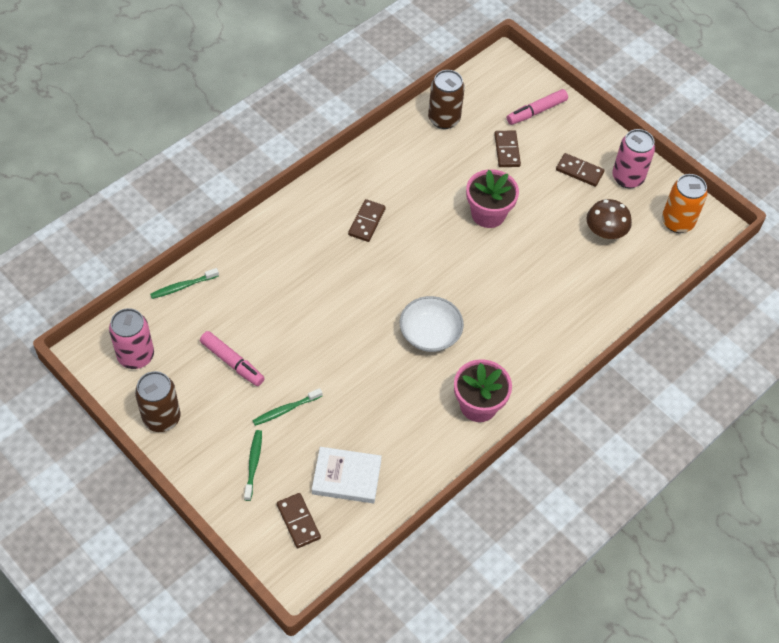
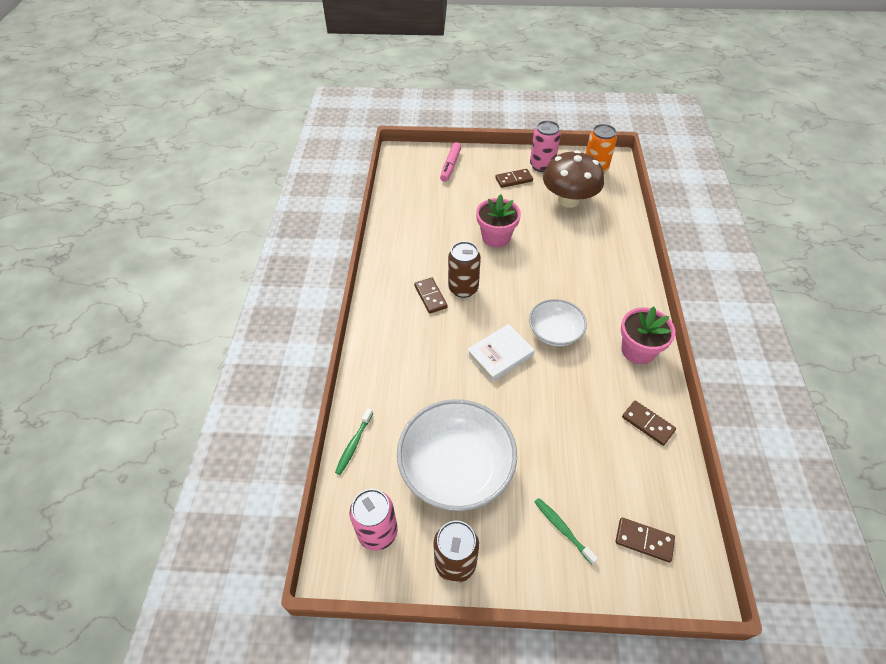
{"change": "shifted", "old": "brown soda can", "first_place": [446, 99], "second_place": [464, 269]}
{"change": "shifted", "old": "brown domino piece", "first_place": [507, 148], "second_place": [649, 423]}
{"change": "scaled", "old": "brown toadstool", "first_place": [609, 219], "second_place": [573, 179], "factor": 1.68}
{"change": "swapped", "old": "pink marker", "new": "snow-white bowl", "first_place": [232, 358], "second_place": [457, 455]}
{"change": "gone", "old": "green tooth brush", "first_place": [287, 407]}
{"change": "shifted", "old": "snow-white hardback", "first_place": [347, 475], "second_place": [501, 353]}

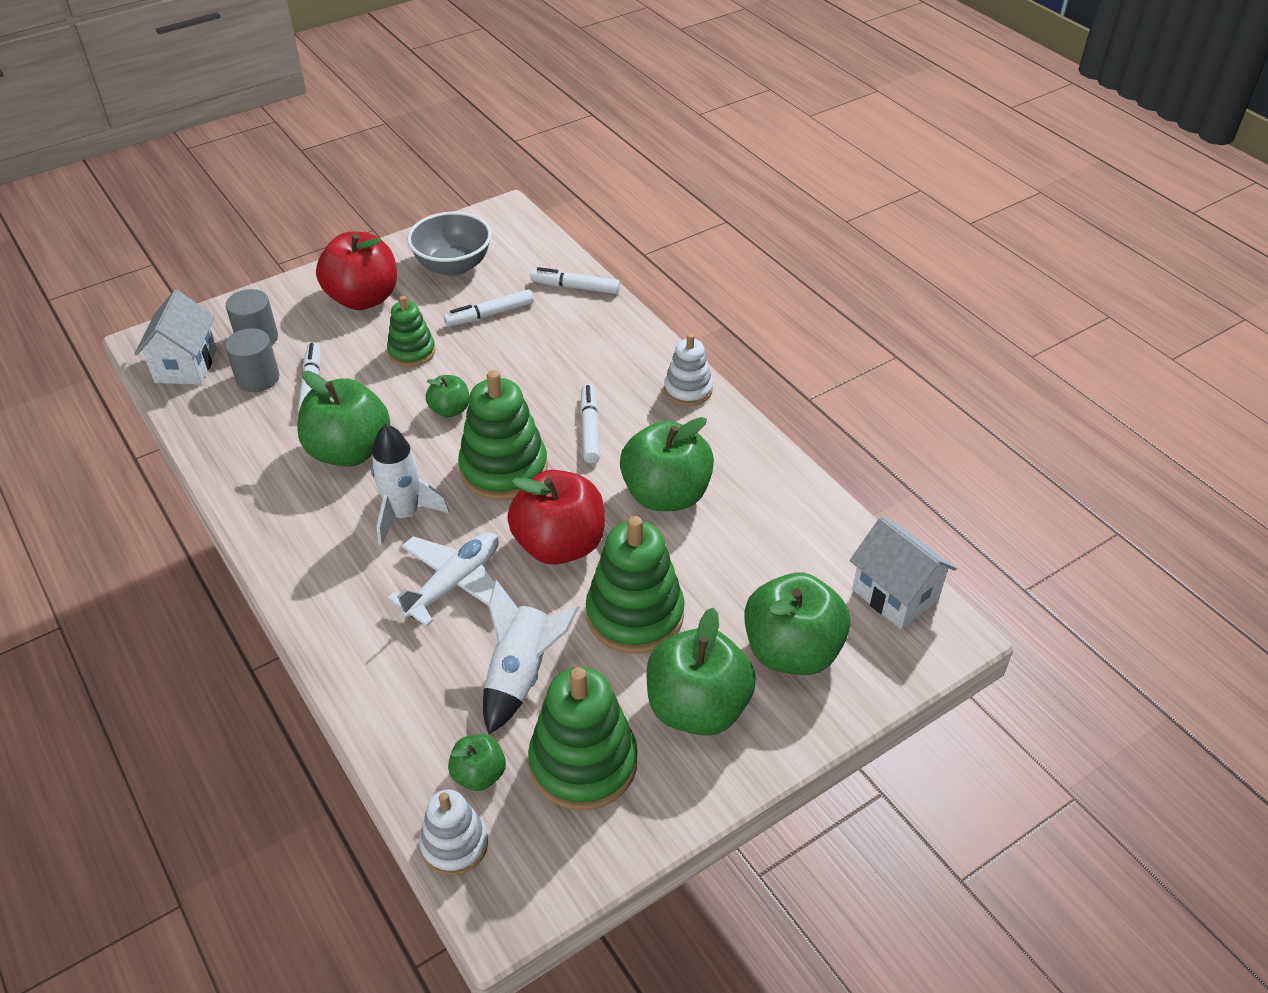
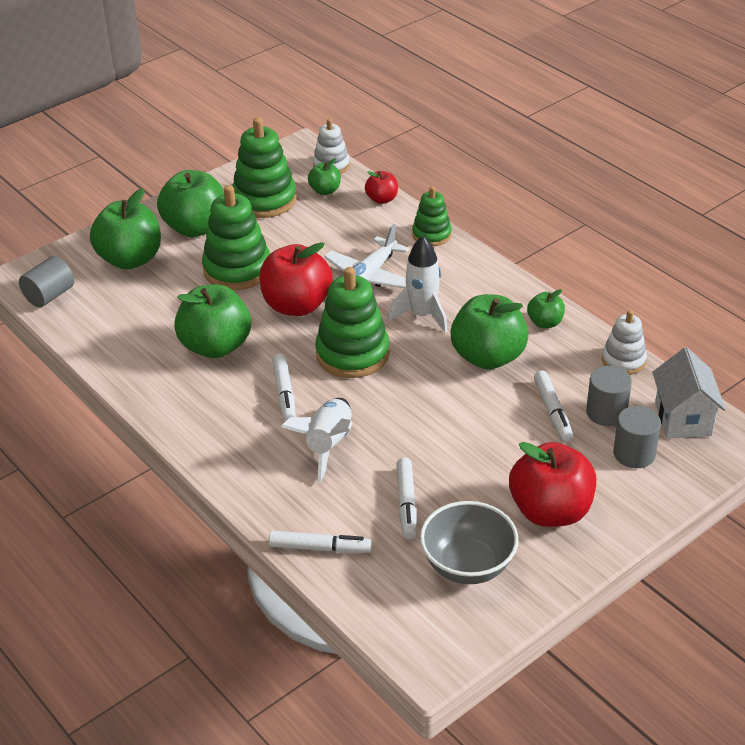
{"change": "rotated", "old": "snow-white marker", "first_place": [489, 308], "second_place": [406, 498], "degrees": 120}
{"change": "shifted", "old": "green ring stacker", "first_place": [411, 331], "second_place": [432, 216]}
{"change": "shifted", "old": "snow-white ring stacker", "first_place": [688, 370], "second_place": [624, 342]}
{"change": "shifted", "old": "green apple", "first_place": [448, 396], "second_place": [546, 308]}
{"change": "swapped", "old": "snow-white toy house", "new": "gray solid cylinder", "first_place": [903, 573], "second_place": [46, 281]}
{"change": "shifted", "old": "snow-white toy rocket", "first_place": [531, 657], "second_place": [317, 440]}
{"change": "new", "new": "scarlet apple", "second_place": [381, 187]}

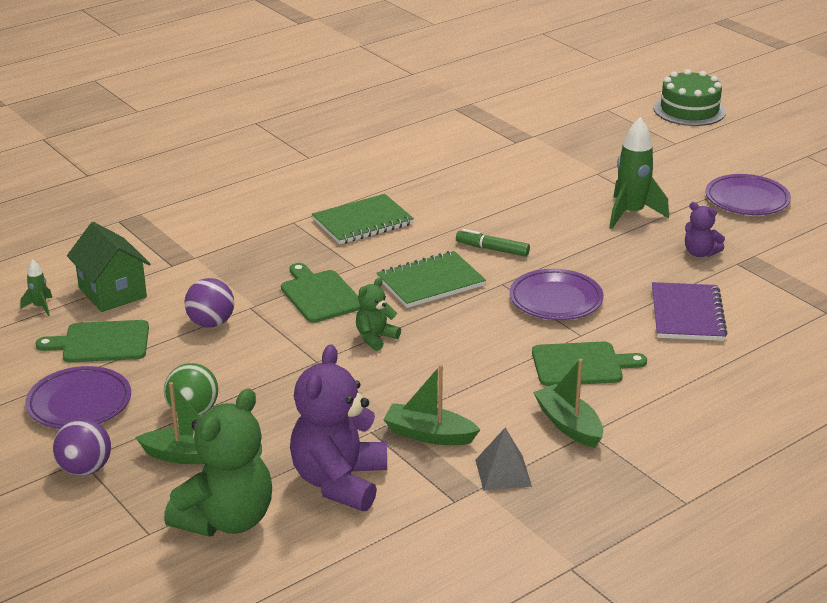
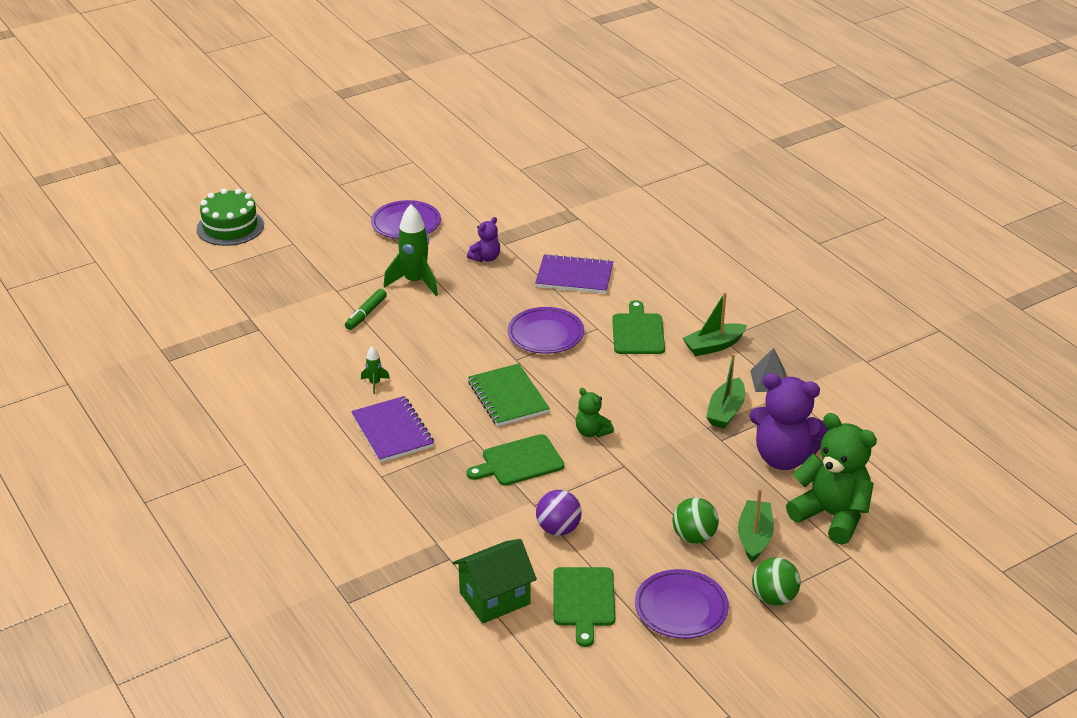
{"change": "repainted", "old": "green notepad", "new": "violet notepad", "first_place": [363, 219], "second_place": [392, 429]}
{"change": "shifted", "old": "green marker", "first_place": [493, 243], "second_place": [366, 309]}
{"change": "shifted", "old": "green toy rocket", "first_place": [36, 287], "second_place": [375, 370]}
{"change": "repainted", "old": "violet play ball", "new": "green play ball", "first_place": [82, 447], "second_place": [776, 581]}

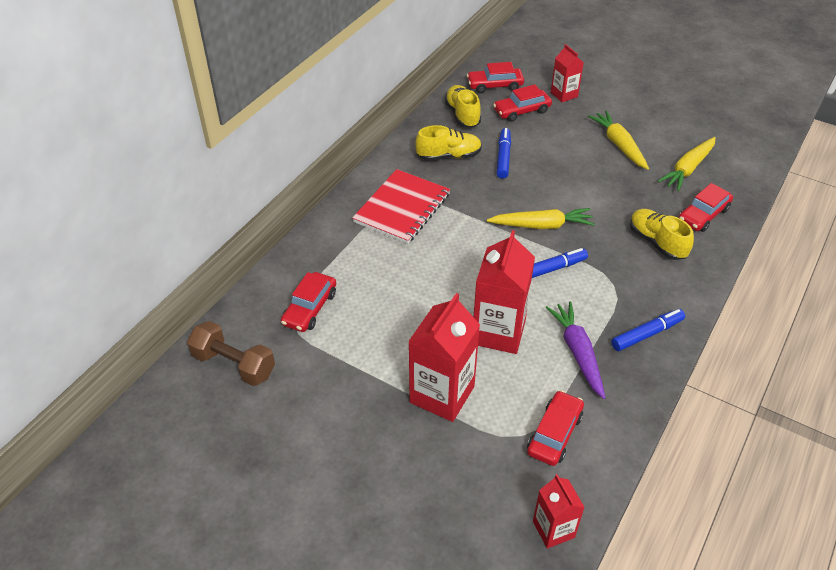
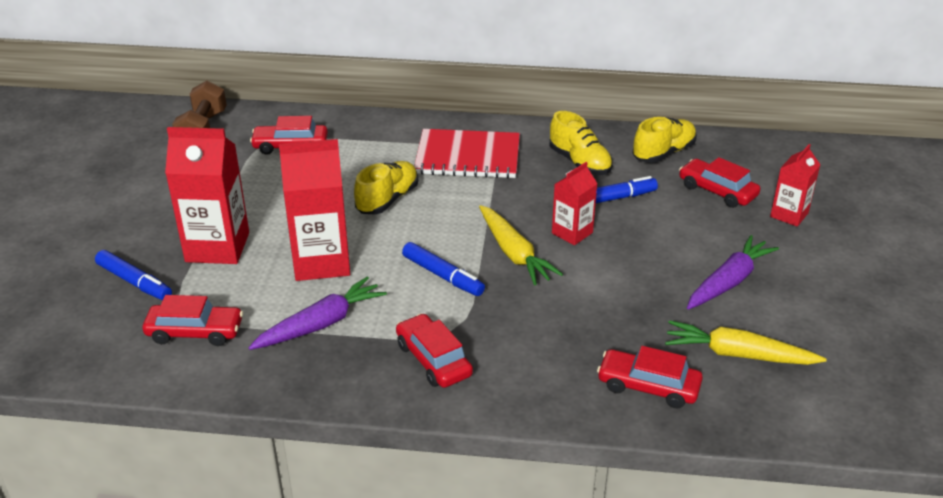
{"change": "shifted", "old": "scarlet car", "first_place": [495, 77], "second_place": [434, 351]}
{"change": "repainted", "old": "golden toy carrot", "new": "violet toy carrot", "first_place": [618, 140], "second_place": [733, 272]}
{"change": "shifted", "old": "golden sneaker", "first_place": [662, 234], "second_place": [386, 187]}
{"change": "shifted", "old": "royal blue marker", "first_place": [648, 330], "second_place": [133, 275]}
{"change": "shifted", "old": "scarlet carton", "first_place": [559, 511], "second_place": [575, 203]}

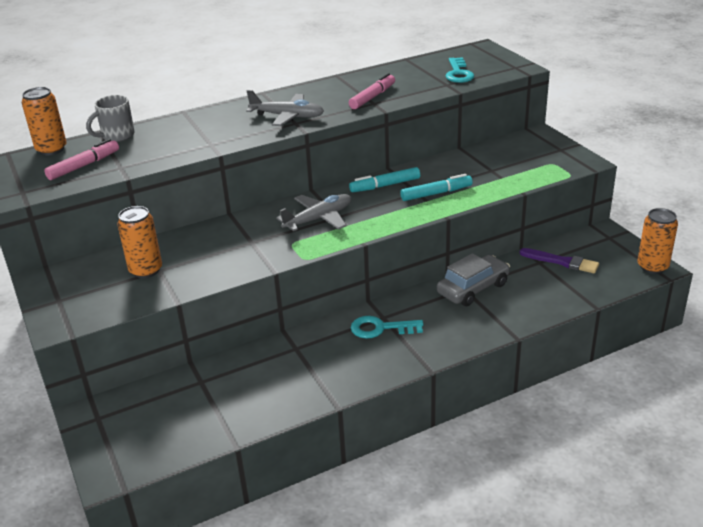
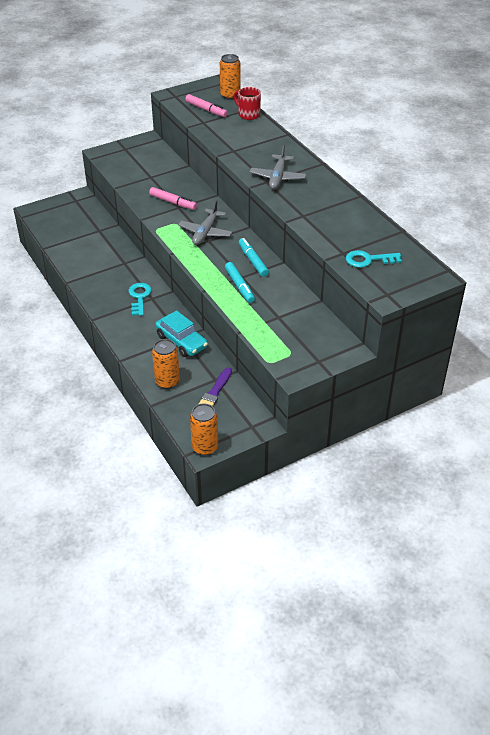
{"change": "shifted", "old": "pink marker", "first_place": [372, 91], "second_place": [173, 198]}
{"change": "repainted", "old": "gray tea mug", "new": "scarlet tea mug", "first_place": [110, 118], "second_place": [247, 103]}
{"change": "rotated", "old": "gray toy plane", "first_place": [313, 212], "second_place": [205, 222], "degrees": 60}
{"change": "shifted", "old": "bright orange soda can", "first_place": [139, 242], "second_place": [166, 364]}
{"change": "repainted", "old": "gray car", "new": "teal car", "first_place": [473, 279], "second_place": [181, 333]}

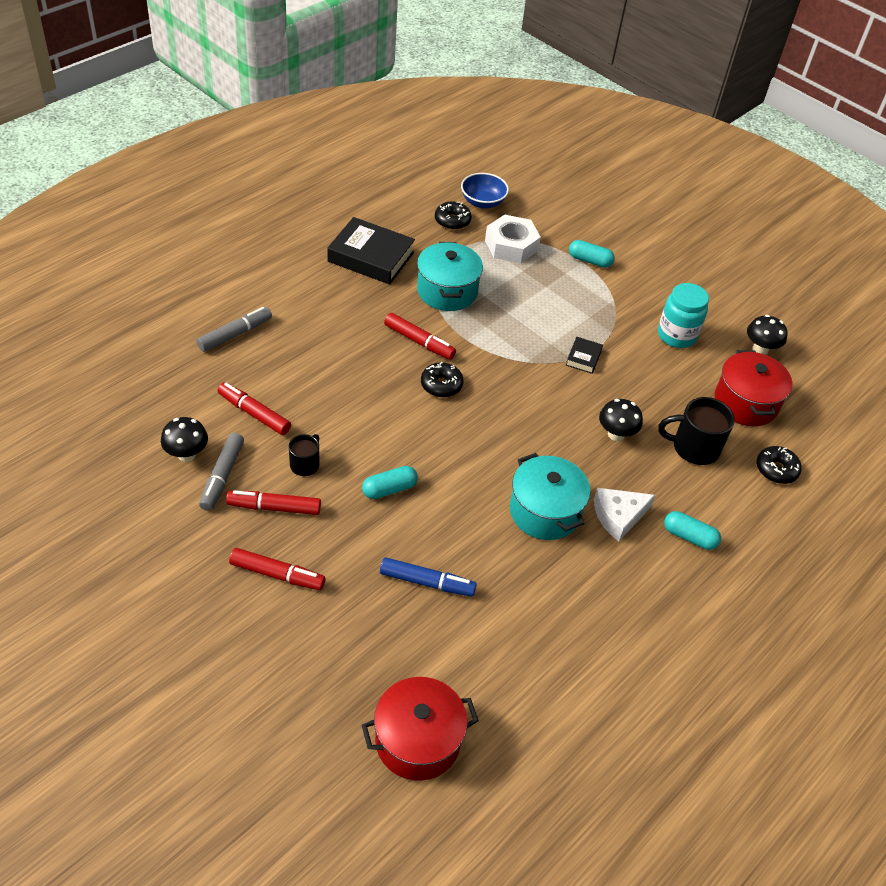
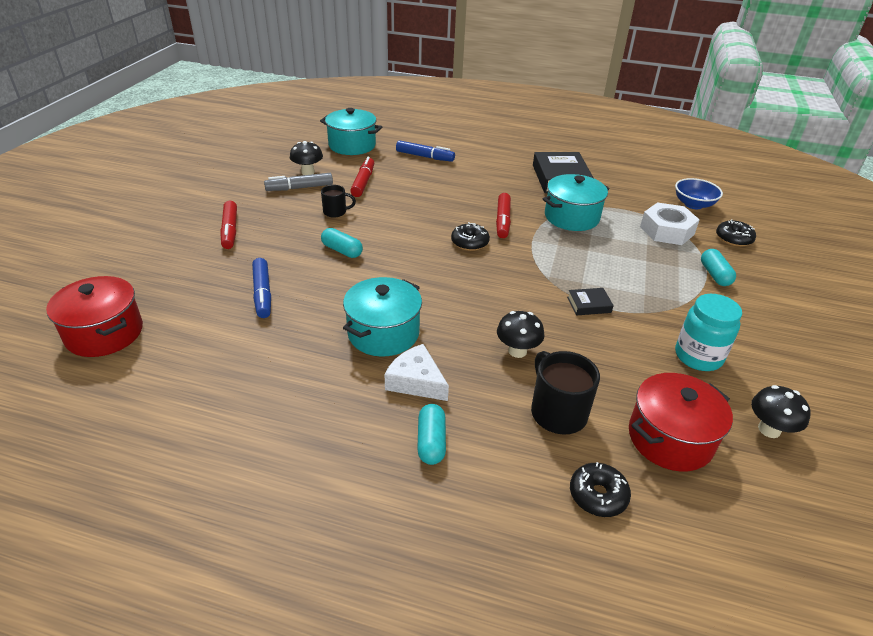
{"change": "shifted", "old": "ebony donut", "first_place": [453, 215], "second_place": [736, 233]}
{"change": "repainted", "old": "gray marker", "new": "royal blue marker", "first_place": [234, 329], "second_place": [425, 151]}
{"change": "gone", "old": "scarlet marker", "first_place": [273, 502]}
{"change": "new", "new": "teal pot", "second_place": [351, 131]}

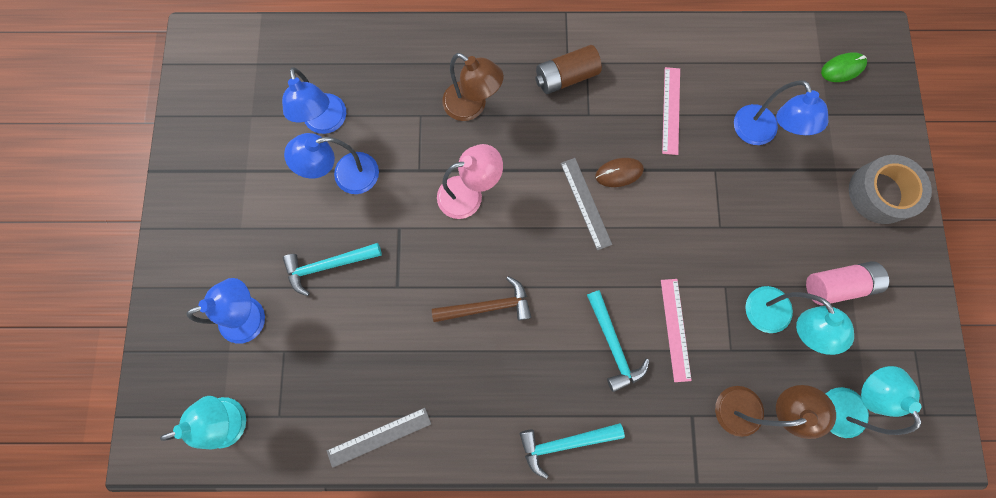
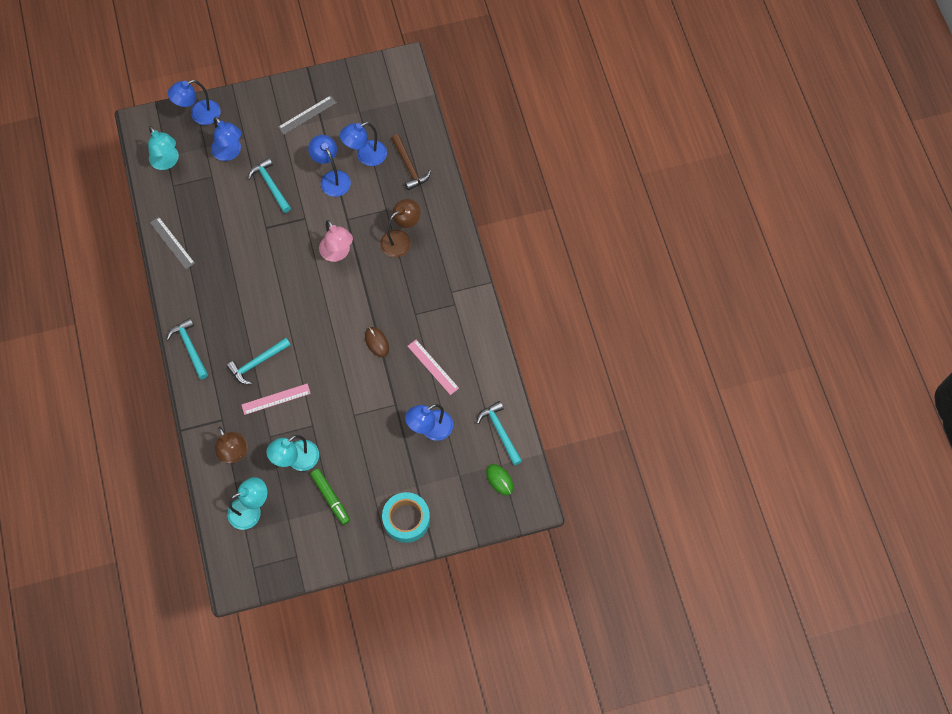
{"change": "gone", "old": "brown AA battery", "first_place": [569, 69]}
{"change": "rotated", "old": "brown reading lamp", "first_place": [473, 87], "second_place": [400, 228], "degrees": -150}
{"change": "rotated", "old": "pink ruler", "first_place": [671, 111], "second_place": [433, 367], "degrees": 60}
{"change": "repainted", "old": "gray sticky tape", "new": "teal sticky tape", "first_place": [890, 189], "second_place": [406, 517]}
{"change": "shifted", "old": "gray ruler", "first_place": [586, 204], "second_place": [307, 115]}
{"change": "swapped", "old": "pink AA battery", "new": "green marker", "first_place": [847, 283], "second_place": [330, 497]}
{"change": "shifted", "old": "brown carpenter's hammer", "first_place": [481, 299], "second_place": [411, 162]}
{"change": "new", "new": "royal blue reading lamp", "second_place": [194, 102]}
{"change": "new", "new": "teal carpenter's hammer", "second_place": [499, 433]}

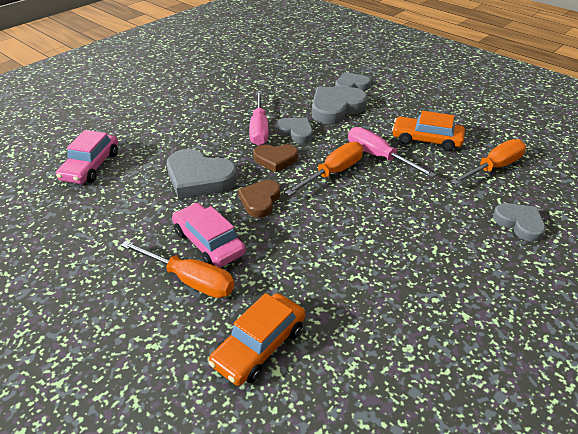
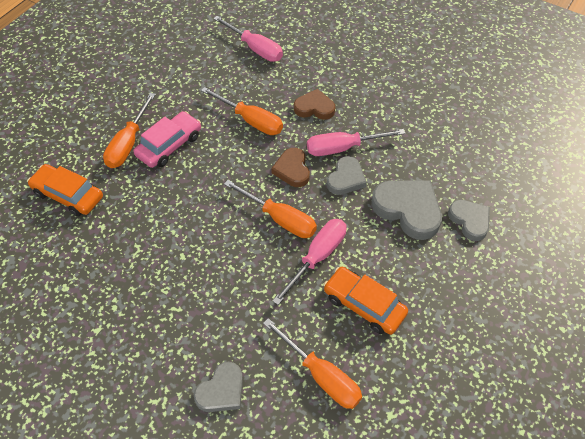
{"change": "rotated", "old": "bright orange car", "first_place": [428, 131], "second_place": [366, 301], "degrees": -60}
{"change": "swapped", "old": "pink car", "new": "pink hand screwdriver", "first_place": [87, 157], "second_place": [248, 39]}
{"change": "swapped", "old": "gray love heart", "new": "bright orange hand screwdriver", "first_place": [202, 174], "second_place": [242, 111]}
{"change": "shifted", "old": "brown love heart", "first_place": [259, 199], "second_place": [314, 104]}

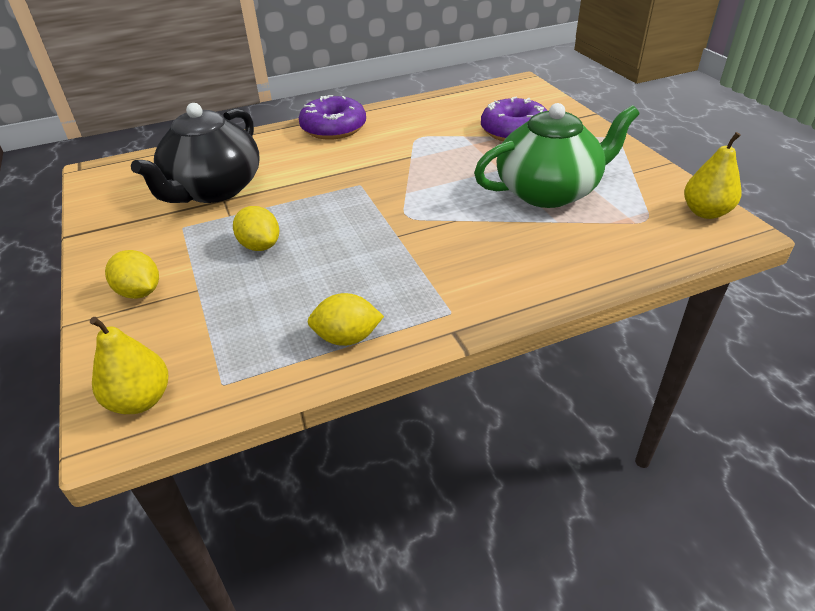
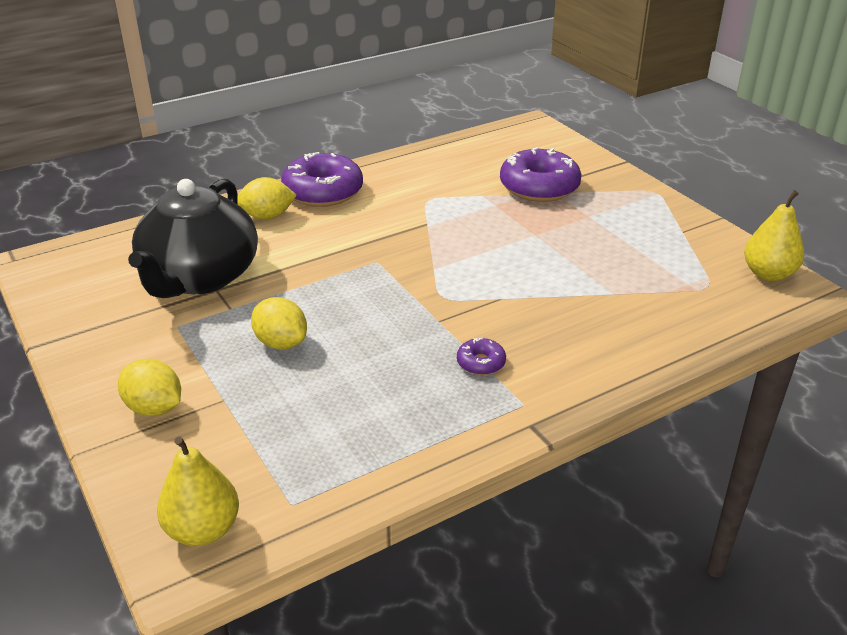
{"change": "gone", "old": "green tea pot", "first_place": [556, 155]}
{"change": "shifted", "old": "golden lemon", "first_place": [346, 319], "second_place": [267, 198]}
{"change": "new", "new": "violet donut", "second_place": [481, 356]}

